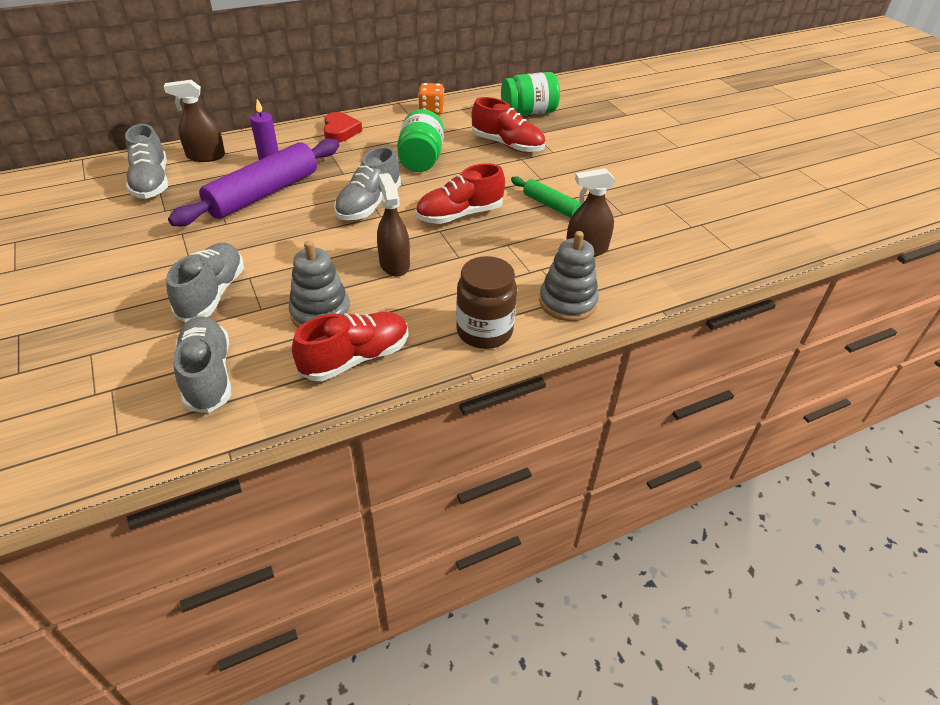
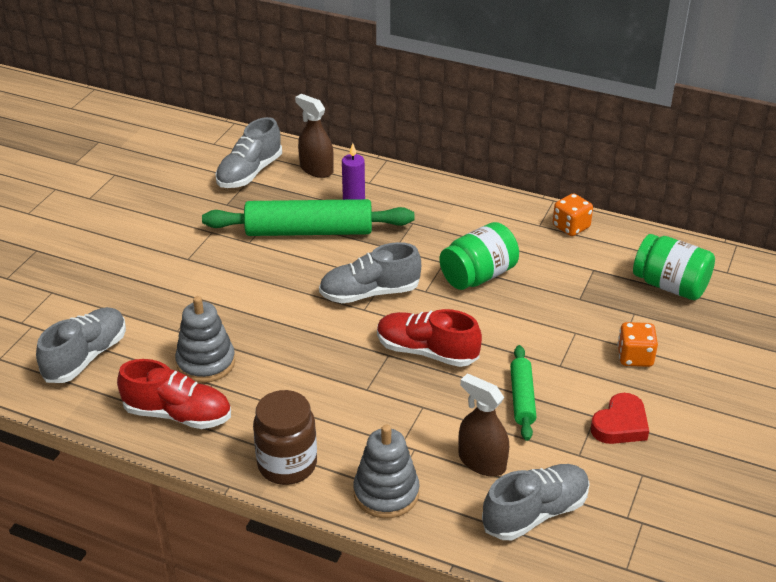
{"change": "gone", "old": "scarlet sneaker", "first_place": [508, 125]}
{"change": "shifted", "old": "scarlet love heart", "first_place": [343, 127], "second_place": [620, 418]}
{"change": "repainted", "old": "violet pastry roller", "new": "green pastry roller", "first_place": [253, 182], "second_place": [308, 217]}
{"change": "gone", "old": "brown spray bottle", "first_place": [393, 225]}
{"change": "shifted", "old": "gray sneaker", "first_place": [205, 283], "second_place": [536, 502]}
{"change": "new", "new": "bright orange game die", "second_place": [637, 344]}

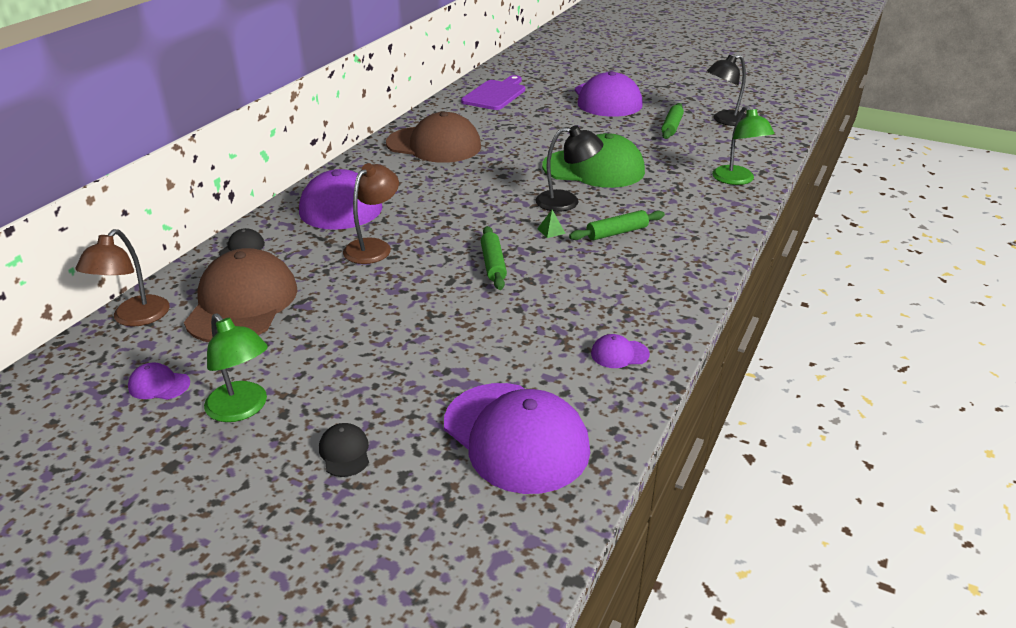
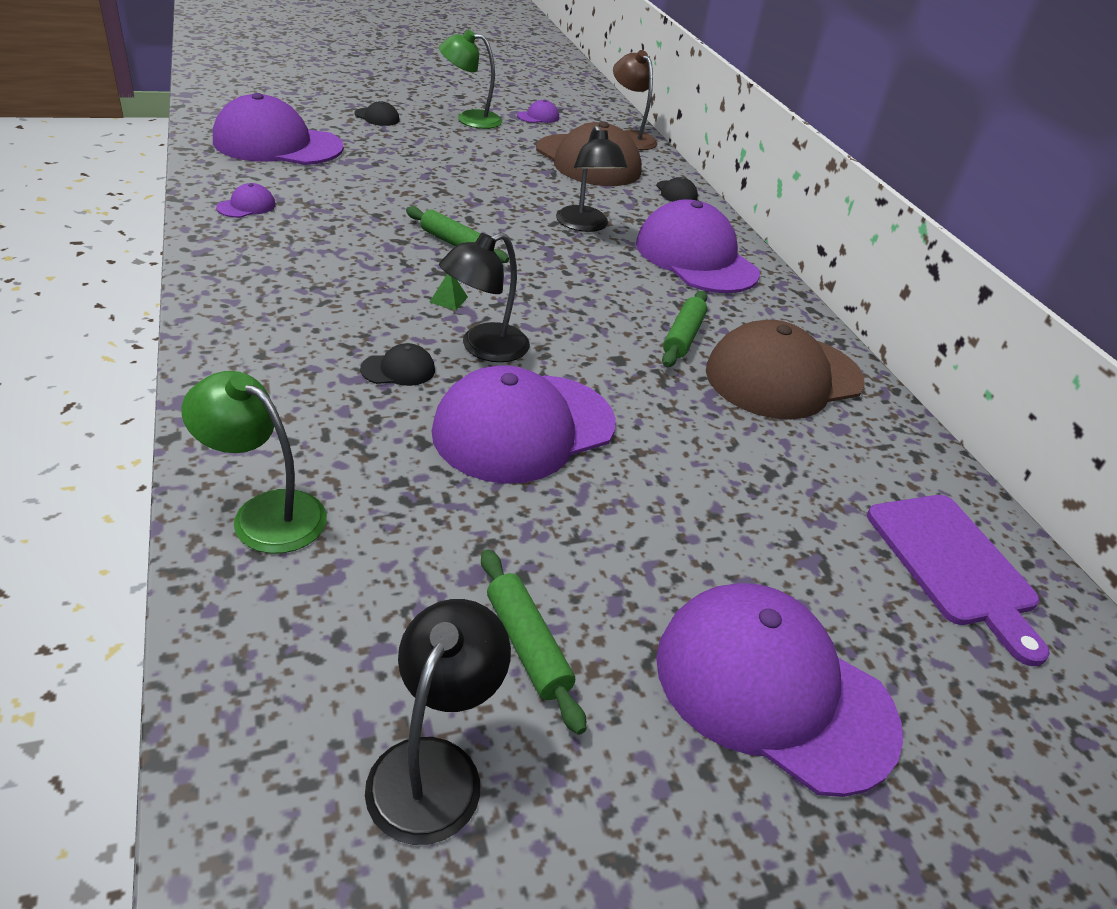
{"change": "repainted", "old": "green peaked cap", "new": "violet peaked cap", "first_place": [593, 160], "second_place": [524, 424]}
{"change": "repainted", "old": "brown reading lamp", "new": "ebony reading lamp", "first_place": [371, 213], "second_place": [591, 178]}
{"change": "shifted", "old": "green pastry roller", "first_place": [617, 225], "second_place": [684, 329]}
{"change": "new", "new": "ebony peaked cap", "second_place": [397, 364]}

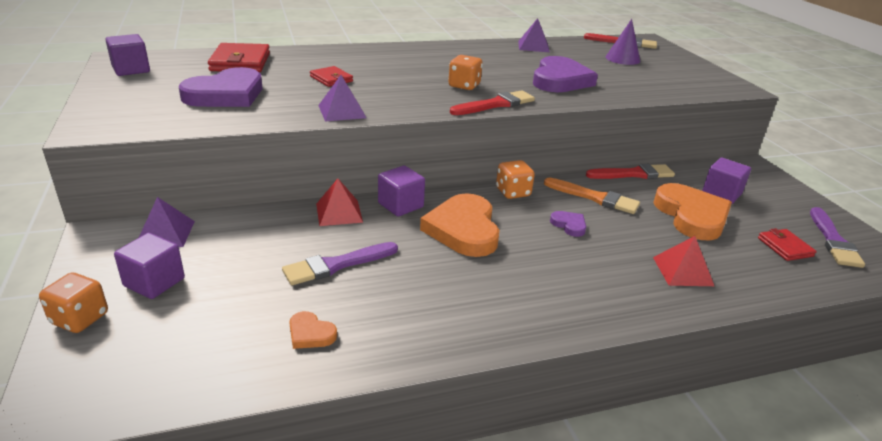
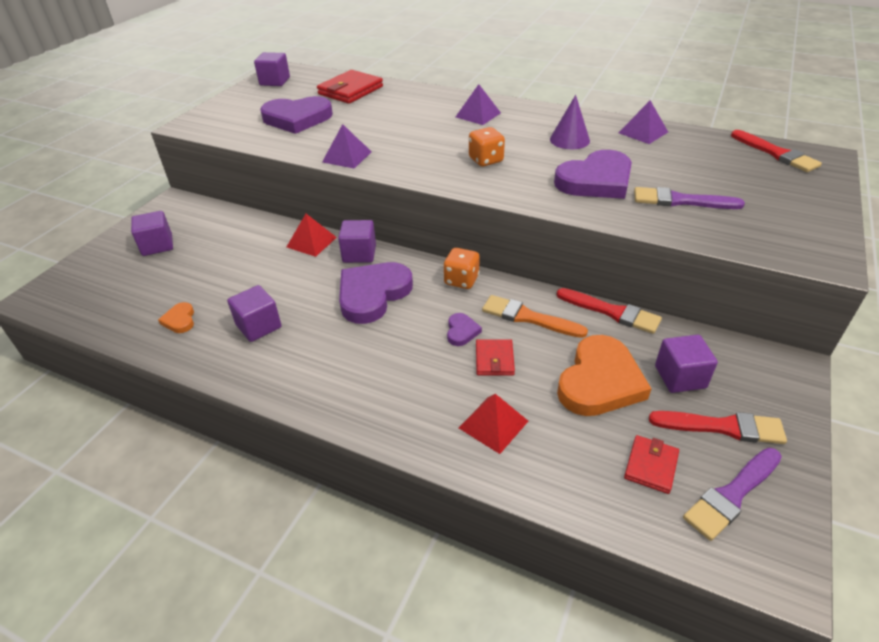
{"change": "shifted", "old": "violet solid cone", "first_place": [623, 42], "second_place": [570, 122]}
{"change": "shifted", "old": "scarlet billfold", "first_place": [331, 76], "second_place": [495, 357]}
{"change": "shifted", "old": "scarlet brush", "first_place": [492, 102], "second_place": [718, 427]}
{"change": "rotated", "old": "bright orange brush", "first_place": [592, 196], "second_place": [535, 316], "degrees": 135}
{"change": "repainted", "old": "bright orange love heart", "new": "violet love heart", "first_place": [460, 225], "second_place": [376, 293]}
{"change": "shifted", "old": "violet pyramid", "first_place": [167, 222], "second_place": [478, 104]}
{"change": "shifted", "old": "violet brush", "first_place": [340, 263], "second_place": [689, 198]}
{"change": "gone", "old": "bright orange game die", "first_place": [73, 303]}
{"change": "new", "new": "violet block", "second_place": [254, 313]}

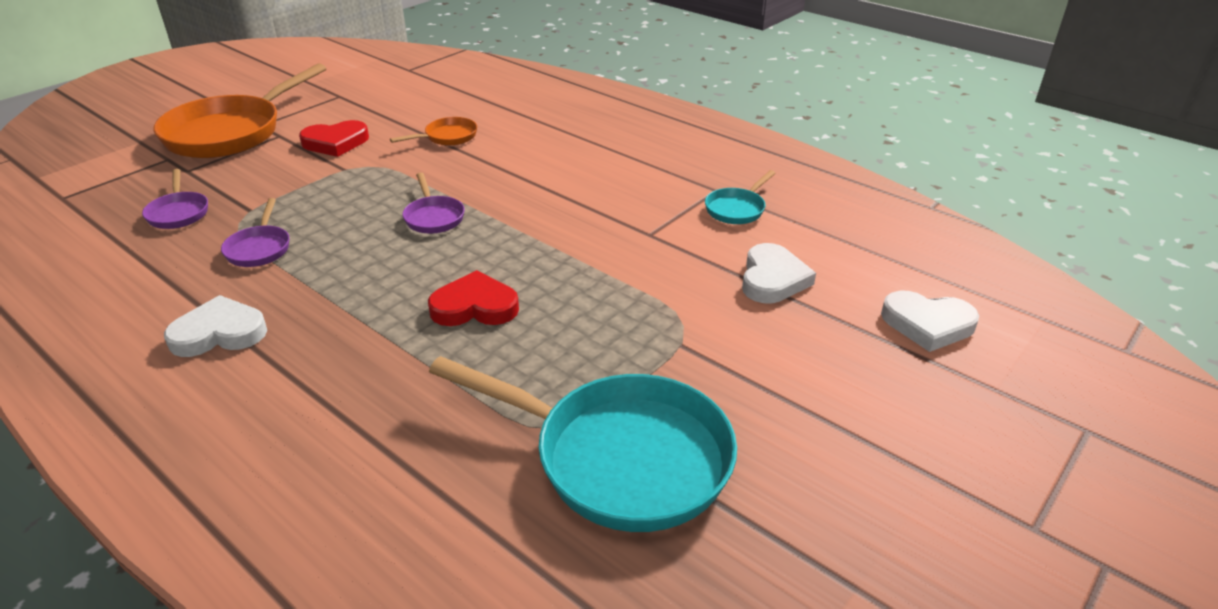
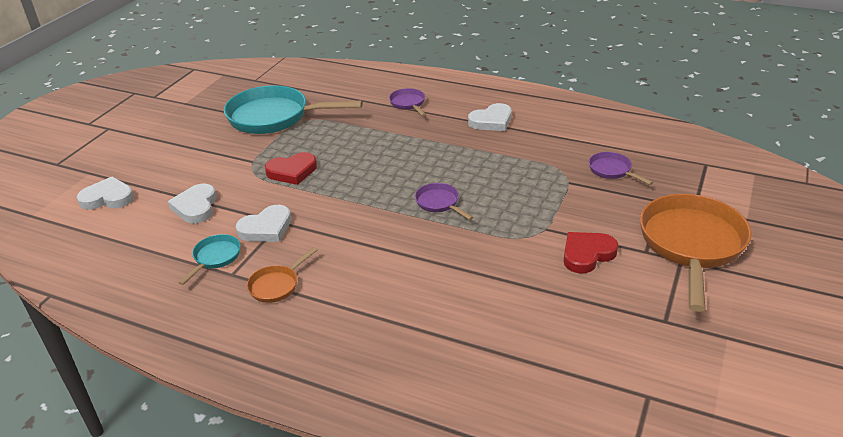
{"change": "shifted", "old": "bright orange frying pan", "first_place": [433, 131], "second_place": [282, 275]}
{"change": "shifted", "old": "violet frying pan", "first_place": [255, 232], "second_place": [407, 102]}
{"change": "shifted", "old": "scarlet love heart", "first_place": [473, 298], "second_place": [291, 168]}
{"change": "new", "new": "snow-white love heart", "second_place": [263, 223]}

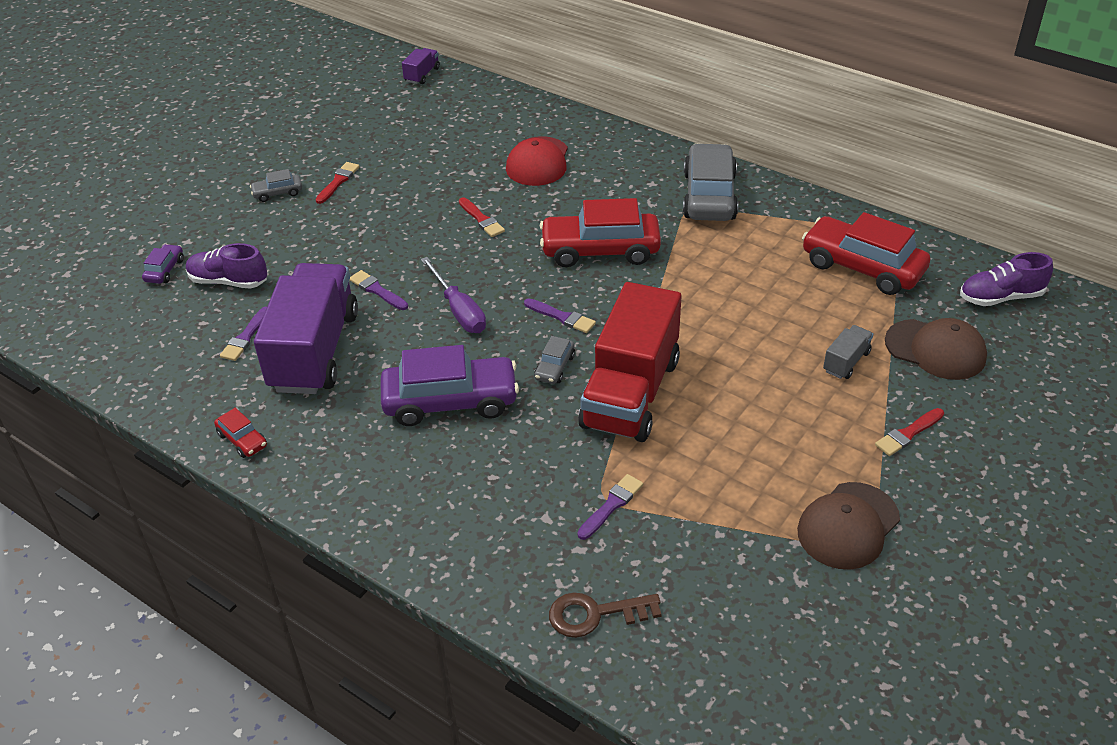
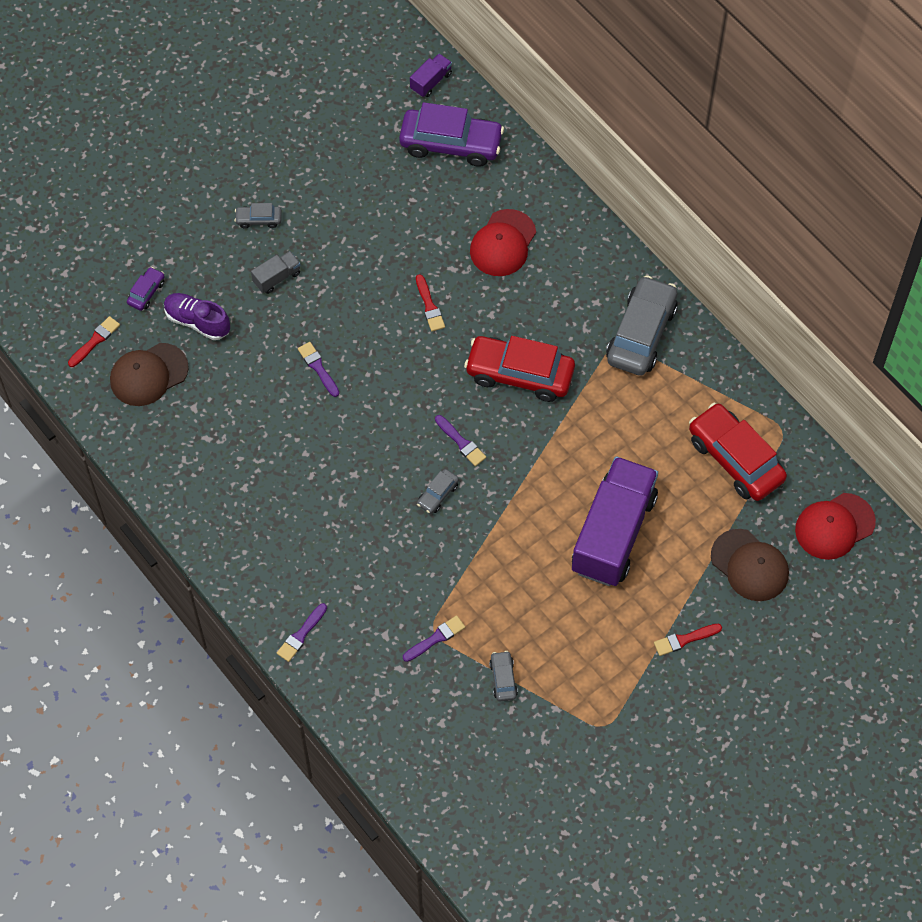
{"change": "shifted", "old": "scarlet brush", "first_place": [337, 183], "second_place": [94, 341]}
{"change": "swapped", "old": "violet sneaker", "new": "scarlet peaked cap", "first_place": [1006, 279], "second_place": [835, 526]}
{"change": "gone", "old": "violet hand screwdriver", "first_place": [453, 295]}
{"change": "shifted", "old": "violet toy truck", "first_place": [306, 328], "second_place": [615, 521]}
{"change": "gone", "old": "scarlet toy truck", "first_place": [630, 362]}
{"change": "shifted", "old": "violet brush", "first_place": [243, 333], "second_place": [302, 632]}
{"change": "shifted", "old": "gray toy truck", "first_place": [848, 352], "second_place": [276, 272]}
{"change": "shifted", "old": "violet car", "first_place": [450, 385], "second_place": [451, 134]}
{"change": "gone", "old": "scarlet car", "first_place": [240, 433]}
{"change": "shifted", "old": "brown peaked cap", "first_place": [848, 525], "second_place": [149, 374]}
{"change": "gone", "old": "brown latchkey", "first_place": [605, 615]}
{"change": "new", "new": "gray car", "second_place": [503, 676]}

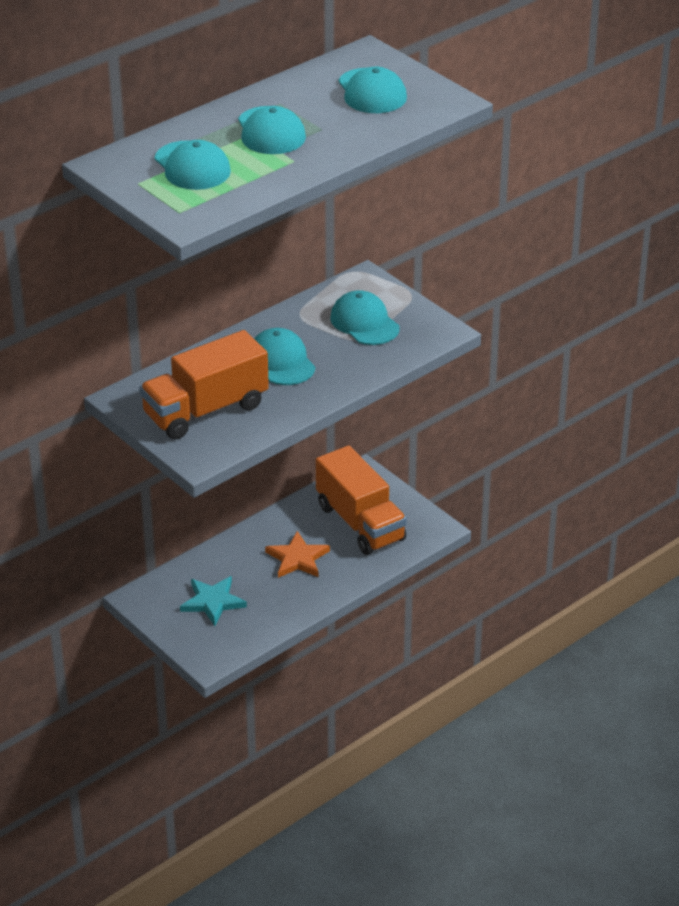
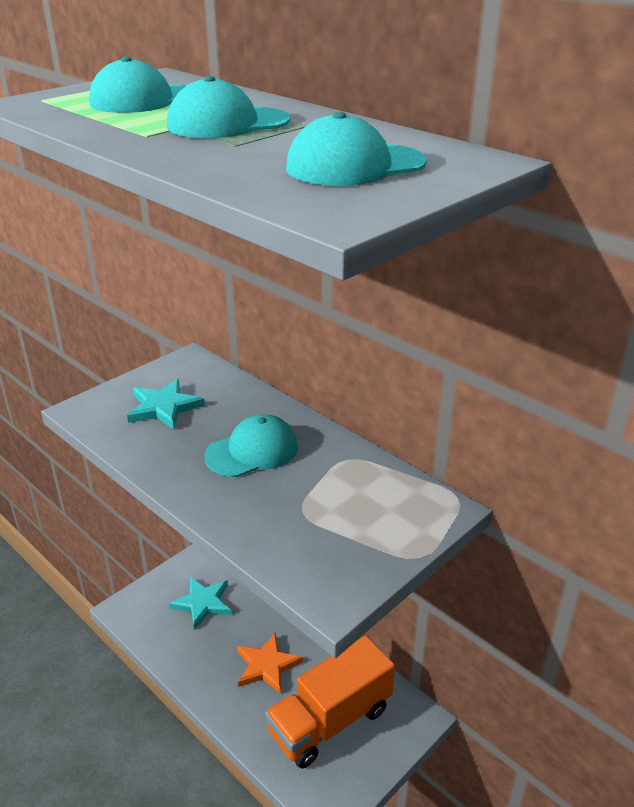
{"change": "gone", "old": "teal peaked cap", "first_place": [365, 317]}
{"change": "swapped", "old": "bright orange toy truck", "new": "teal five-pointed star", "first_place": [204, 385], "second_place": [166, 404]}

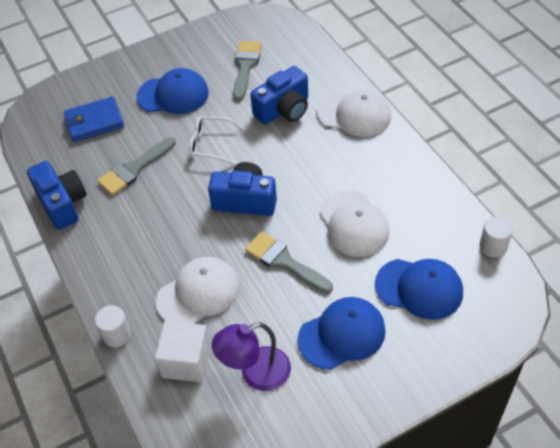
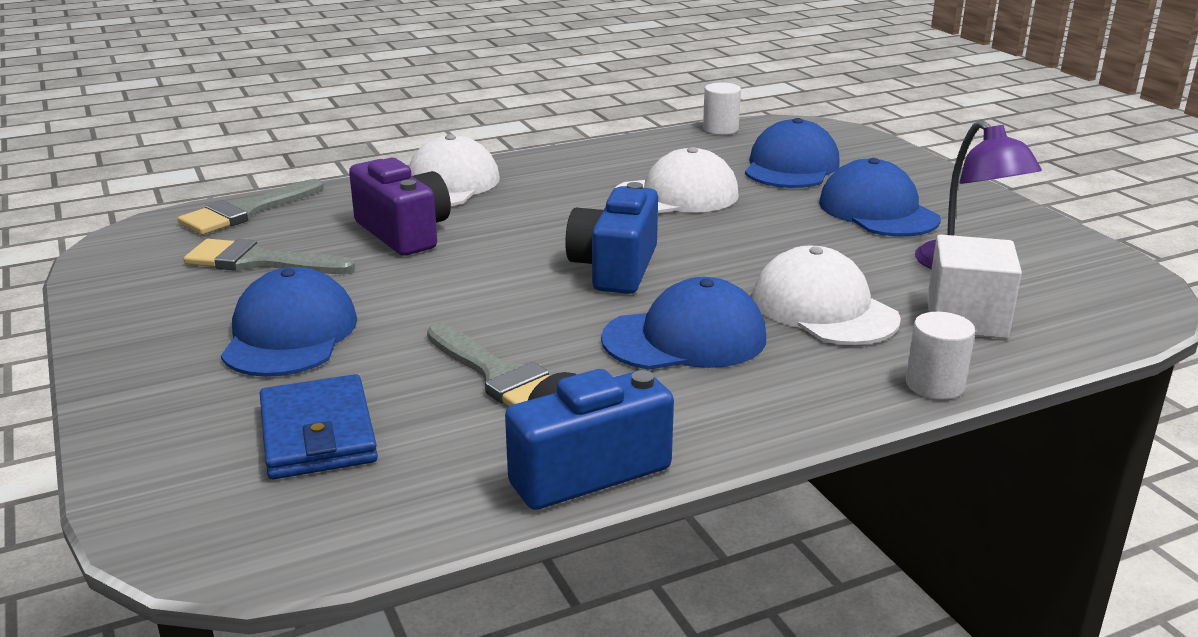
{"change": "repainted", "old": "royal blue compact camera", "new": "violet compact camera", "first_place": [279, 95], "second_place": [400, 207]}
{"change": "gone", "old": "snow-white glasses", "first_place": [217, 140]}
{"change": "shifted", "old": "gray brush", "first_place": [289, 263], "second_place": [250, 207]}
{"change": "new", "new": "royal blue peaked cap", "second_place": [683, 323]}

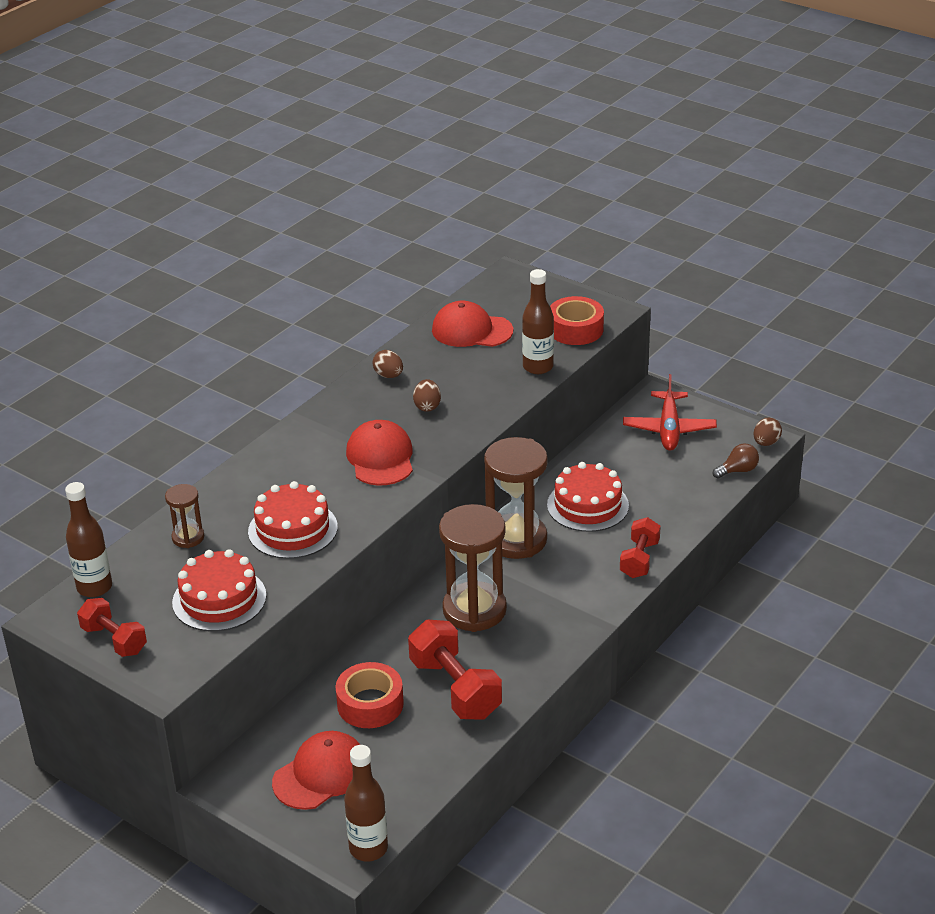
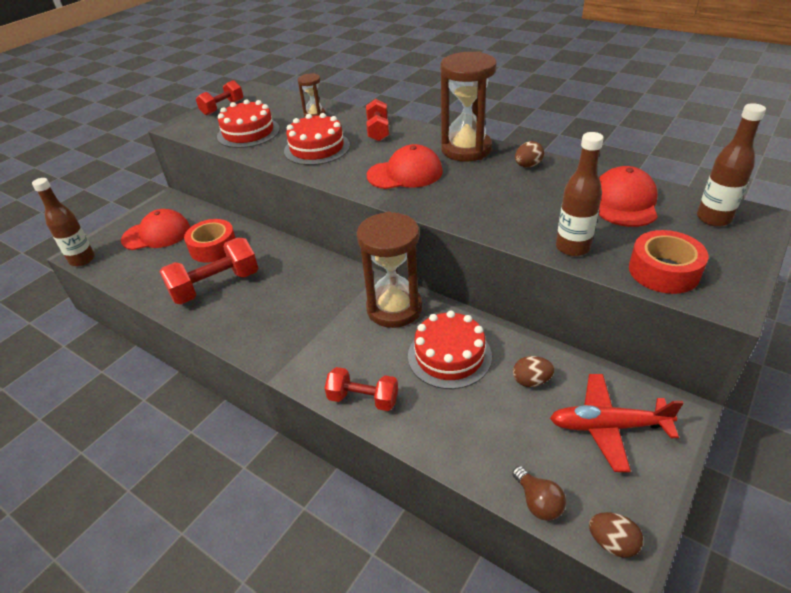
{"change": "shifted", "old": "brown egg", "first_place": [427, 395], "second_place": [533, 371]}
{"change": "shifted", "old": "brown flask", "first_place": [88, 539], "second_place": [731, 165]}
{"change": "shifted", "old": "brown hourglass", "first_place": [473, 568], "second_place": [468, 106]}
{"change": "rotated", "old": "scarlet peaked cap", "first_place": [316, 770], "second_place": [155, 229], "degrees": -60}
{"change": "new", "new": "scarlet free weight", "second_place": [377, 120]}

